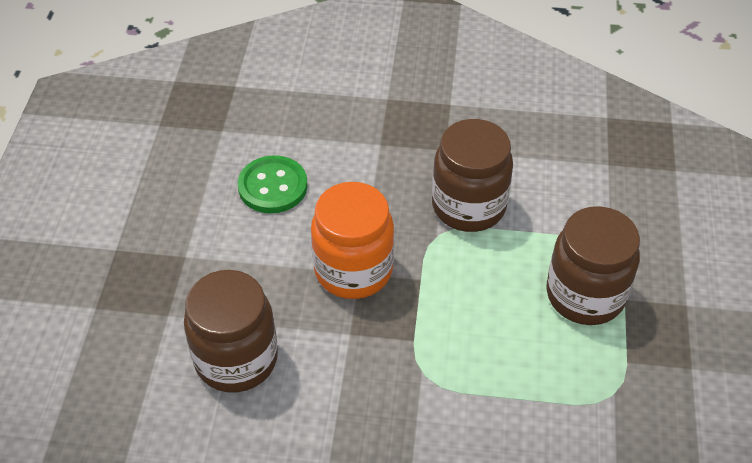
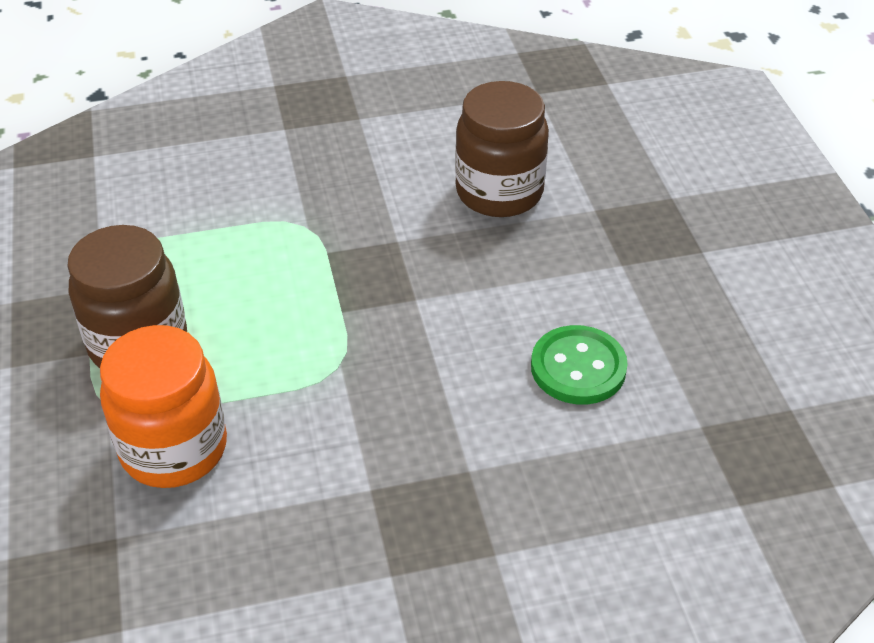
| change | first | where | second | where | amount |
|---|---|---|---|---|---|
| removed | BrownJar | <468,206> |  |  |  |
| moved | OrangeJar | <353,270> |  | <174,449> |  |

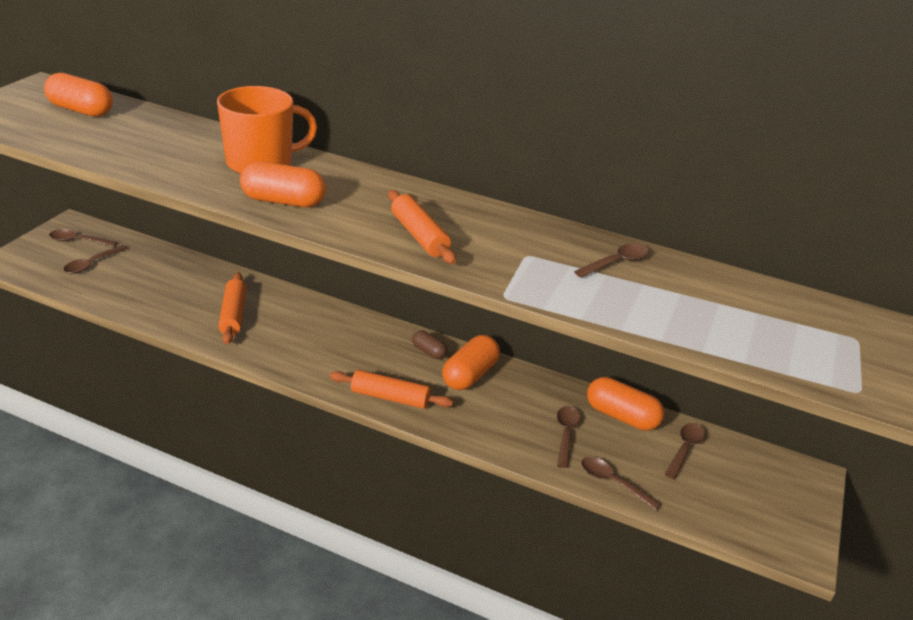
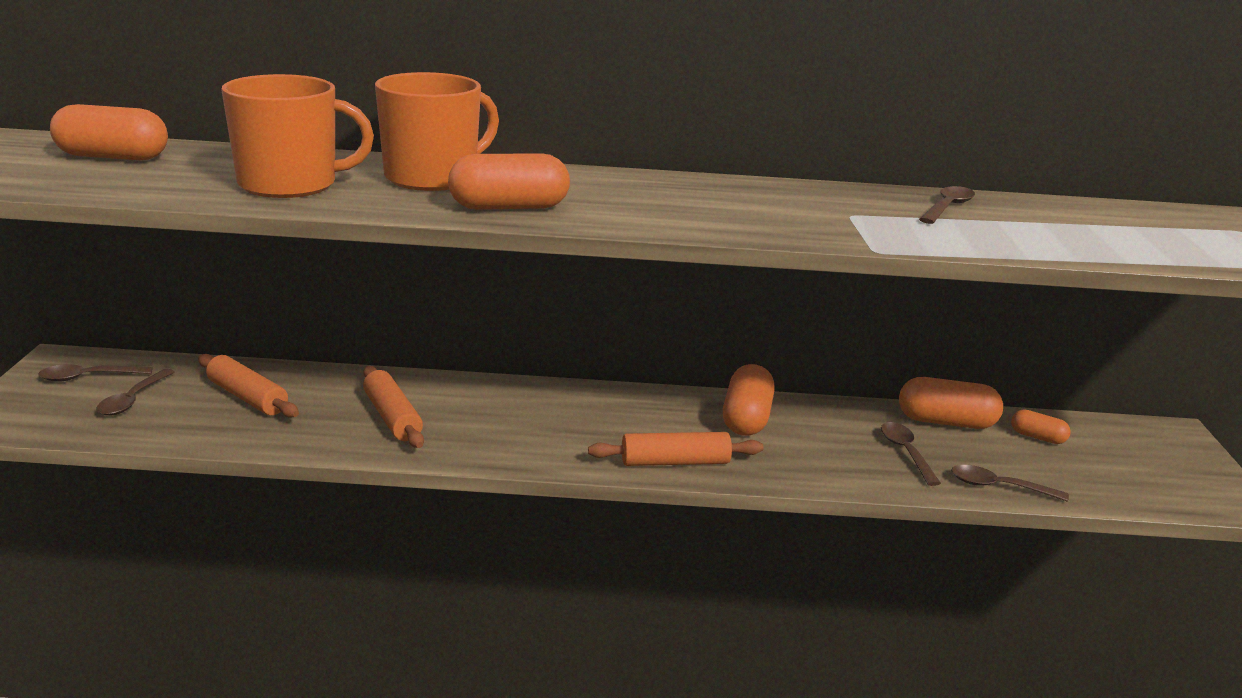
| change | first | where | second | where | amount |
|---|---|---|---|---|---|
| removed | BrownCapsule | <429,351> |  |  |  |
| added |  |  | OrangeMug | <290,184> |  |
| moved | OrangeRollingPin | <419,236> |  | <247,397> |  |
| replaced | BrownSpoon | <685,449> | OrangeCapsule | <1037,437> |  |

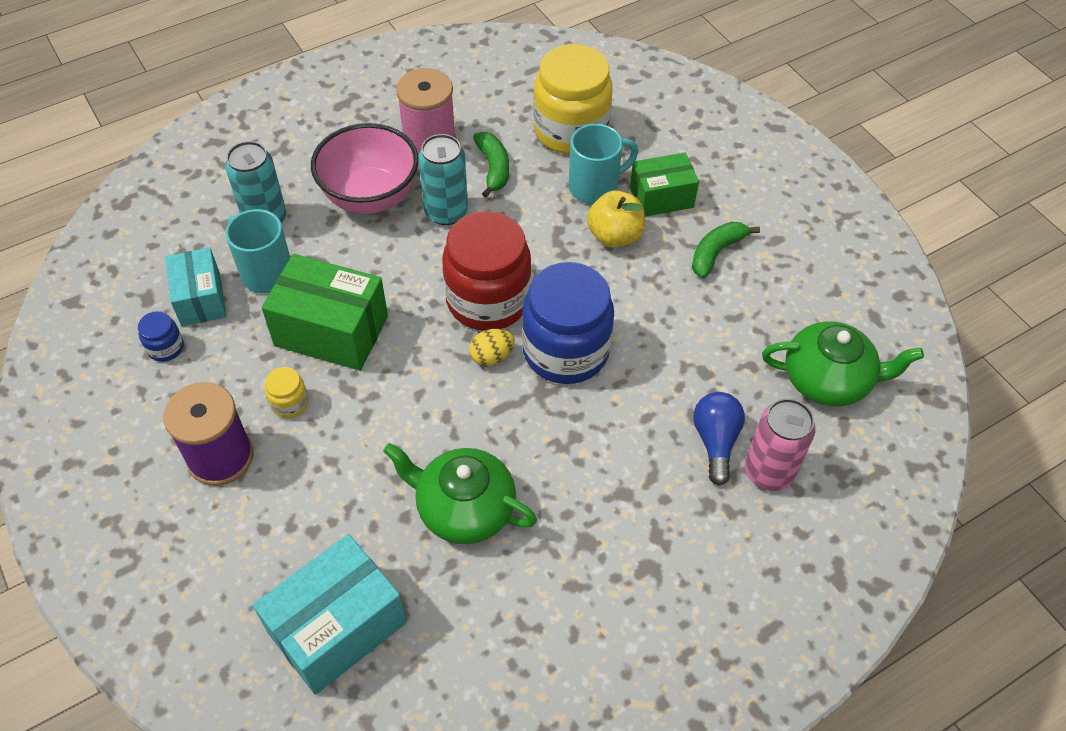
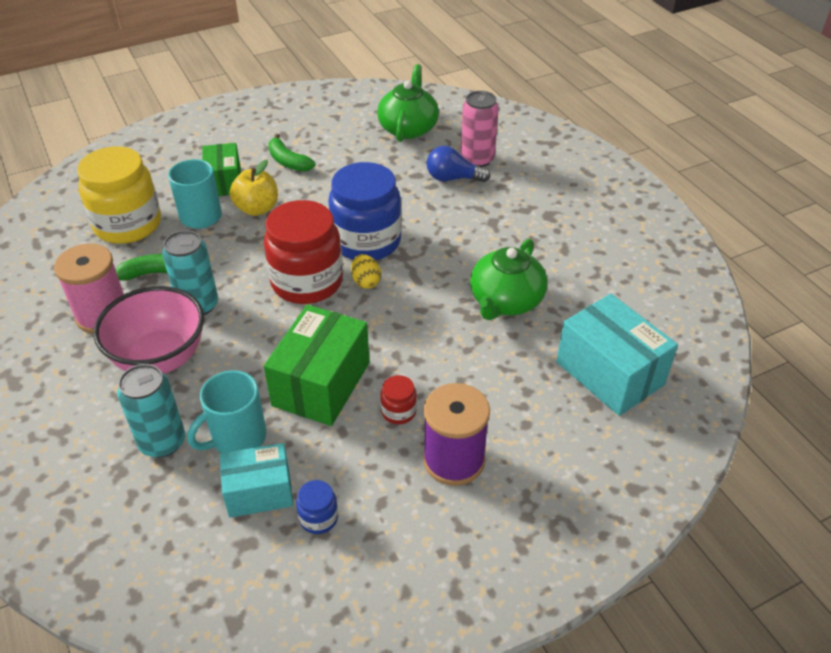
| change | first | where | second | where | amount |
|---|---|---|---|---|---|
| recoloured | YellowJar | <289,403> | RedJar | <398,411> |  |

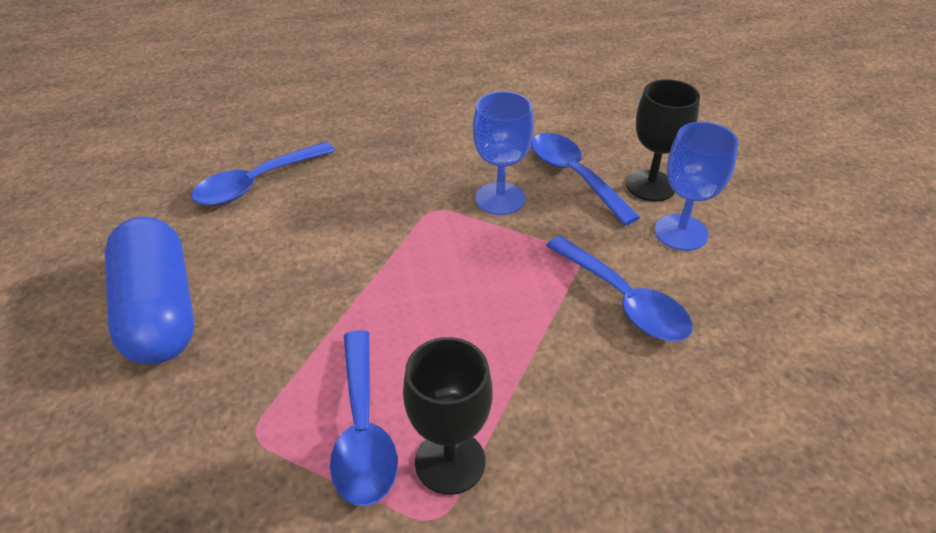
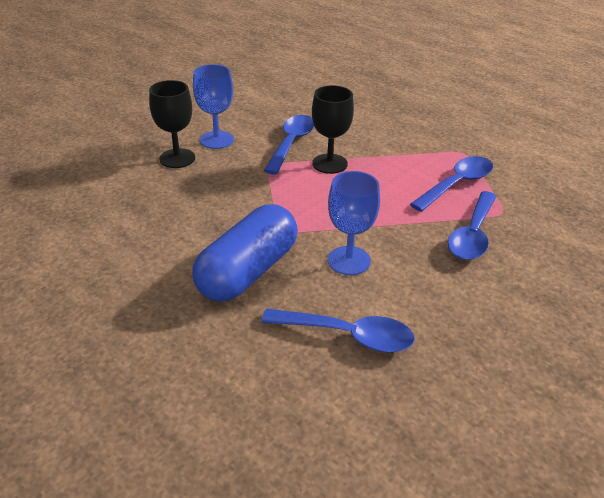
| change | first | where | second | where | amount |
|---|---|---|---|---|---|
| moved | BlueCapsule | <159,311> |  | <248,271> |  |
| moved | BlackGoblet | <450,462> |  | <329,164> |  |
| moved | BlueGoblet | <500,198> |  | <349,260> |  |
| moved | BlueSpoon | <574,176> |  | <472,235> |  |

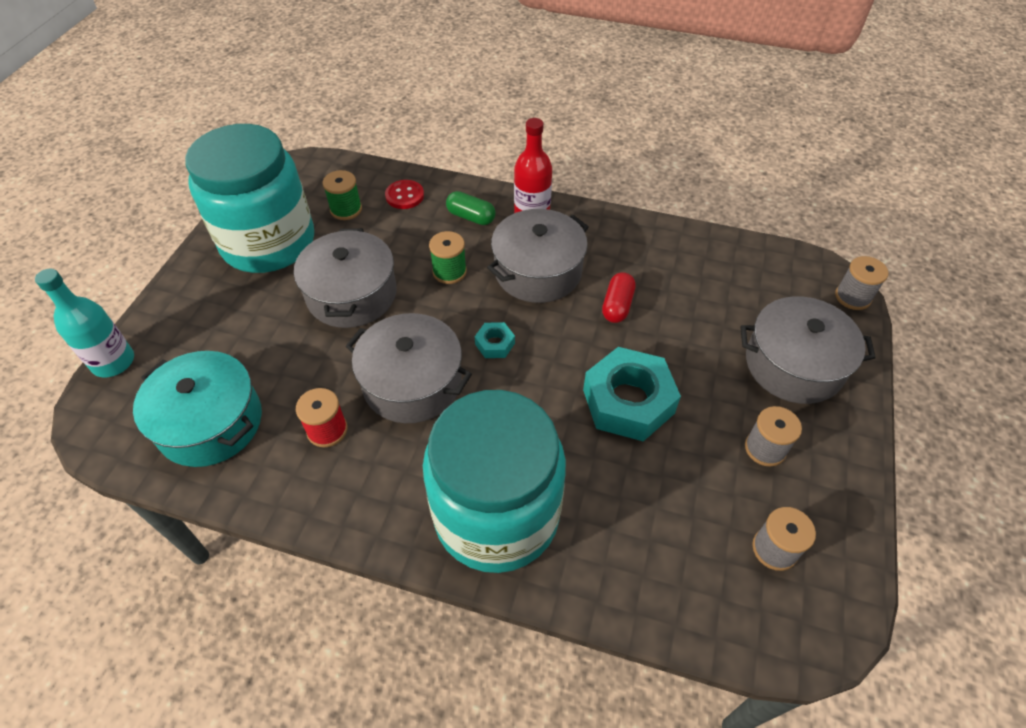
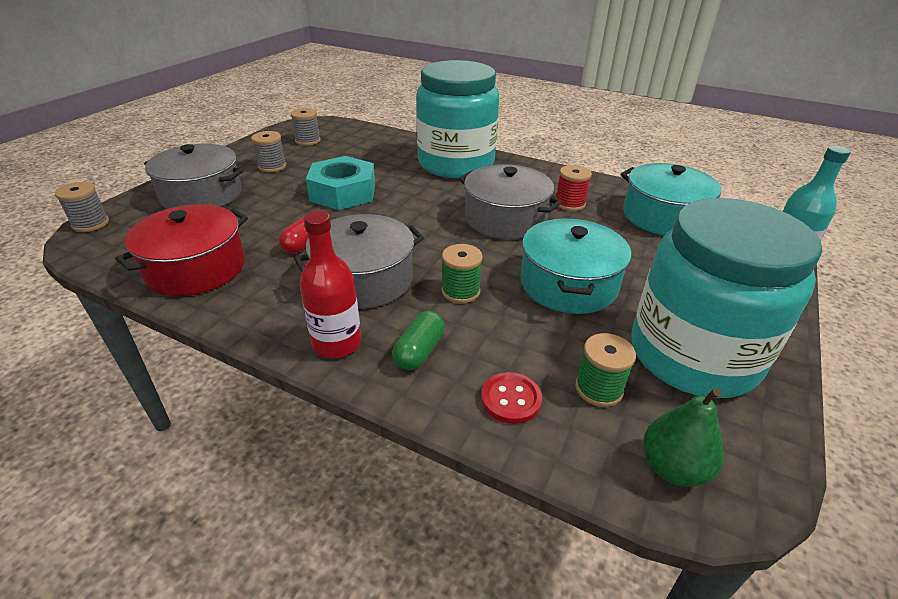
| change | first | where | second | where | amount |
|---|---|---|---|---|---|
| removed | TurquoiseNut | <495,344> |  |  |  |
| added |  |  | RedPot | <196,268> |  |
| added |  |  | GreenPear | <673,468> |  |
| recoloured | GreyPot | <351,294> | TurquoisePot | <568,284> |  |
| turned | GreenCapsule | <471,217> |  | <419,351> | 75 degrees clockwise |

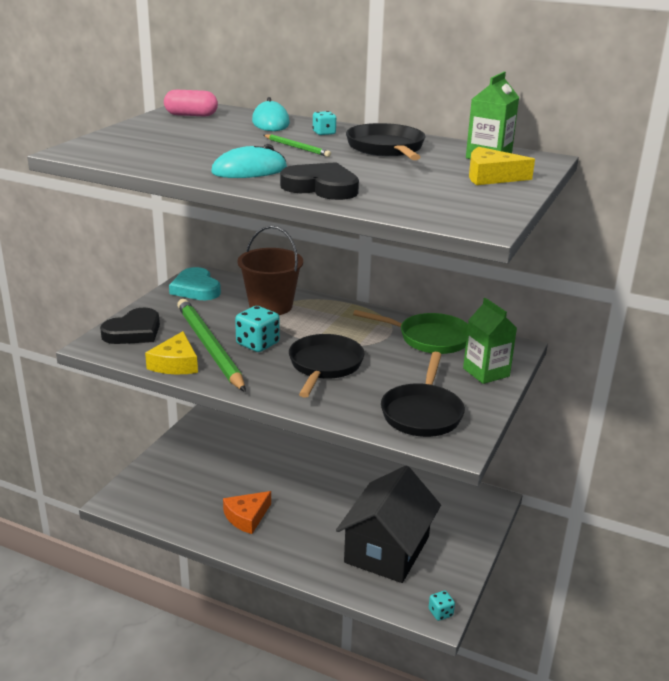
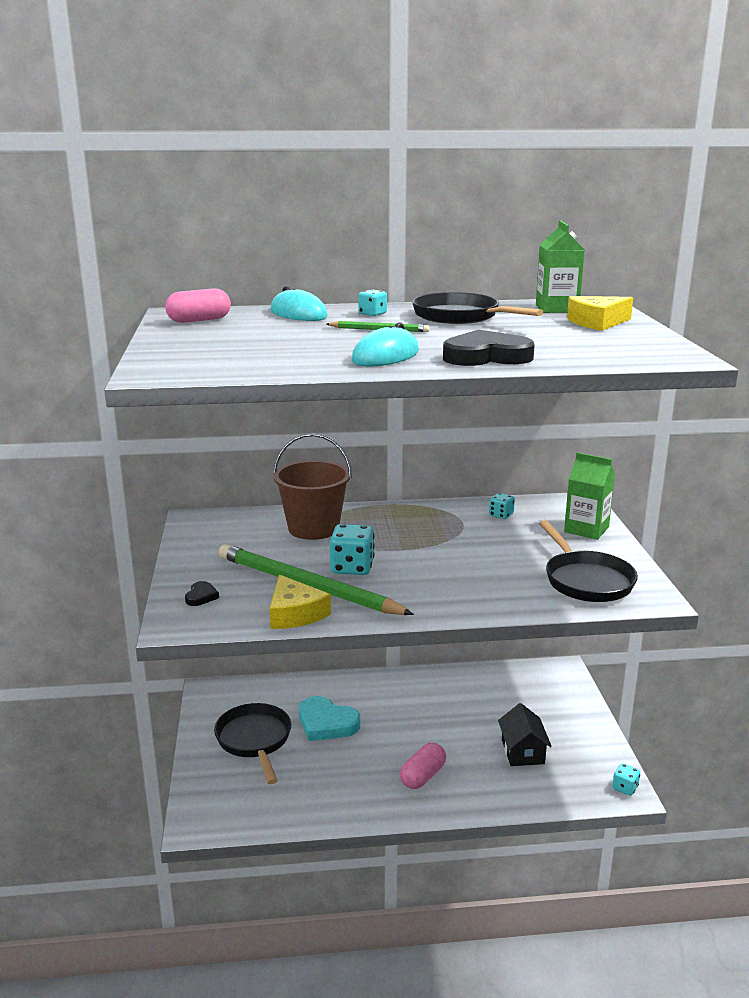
| change | first | where | second | where | amount |
|---|---|---|---|---|---|
| removed | OrangeCheese | <247,517> |  |  |  |
| added |  |  | PinkCapsule | <423,776> |  |
| moved | TurquoiseHeart | <196,289> |  | <326,723> |  |
| moved | BlackPan | <324,366> |  | <255,740> |  |
| replaced | GreenPan | <429,338> | TurquoiseDice | <501,515> |  |
| resized | BlackHeart | <133,332> |  | <201,596> | x0.47 |
| resized | BlackHouse | <387,549> |  | <522,751> | x0.50 |

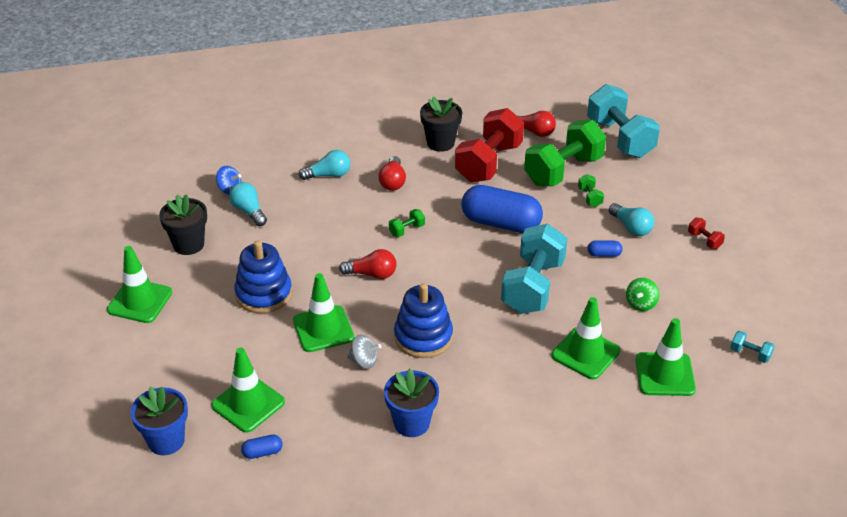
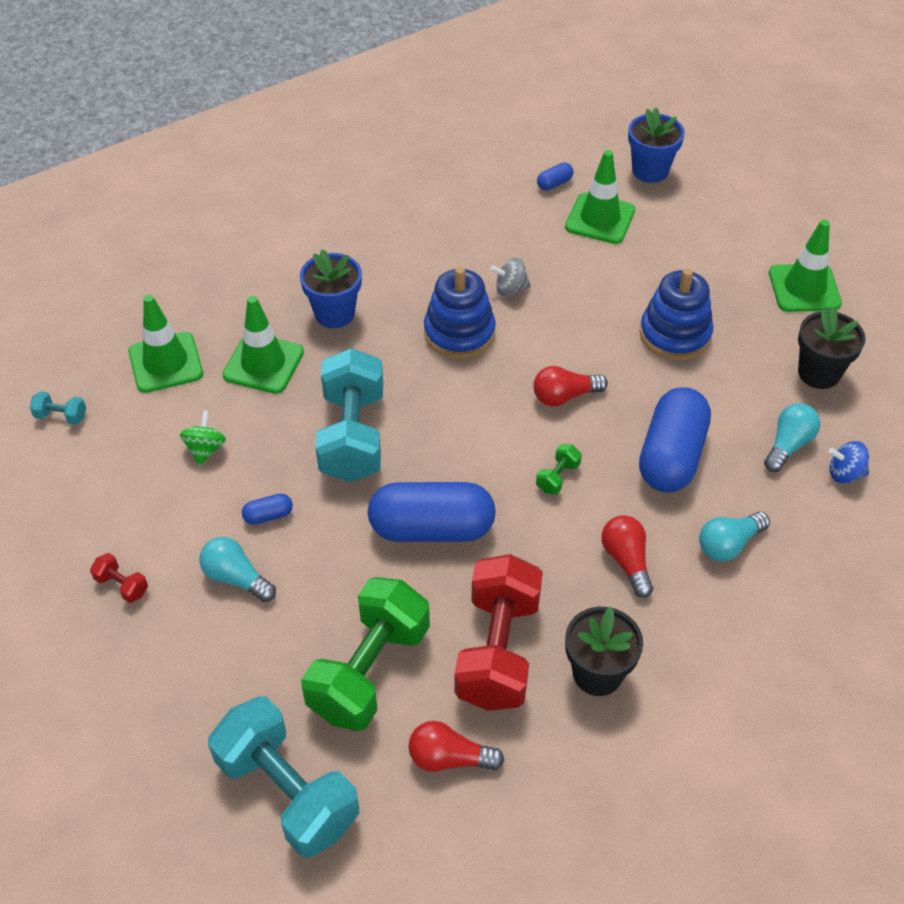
| change | first | where | second | where | amount |
|---|---|---|---|---|---|
| removed | GreenTrafficCone | <323,329> |  |  |  |
| removed | GreenDumbbell | <589,197> |  |  |  |
| added |  |  | BlueCapsule | <671,456> |  |
| moved | BlueFlowerPot | <411,423> |  | <334,313> |  |
| turned | TurquoiseLightBulb | <249,211> |  | <788,445> | 90 degrees counterclockwise |

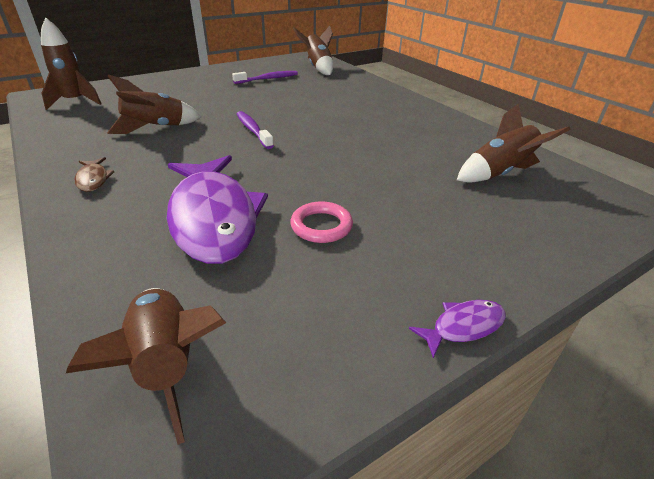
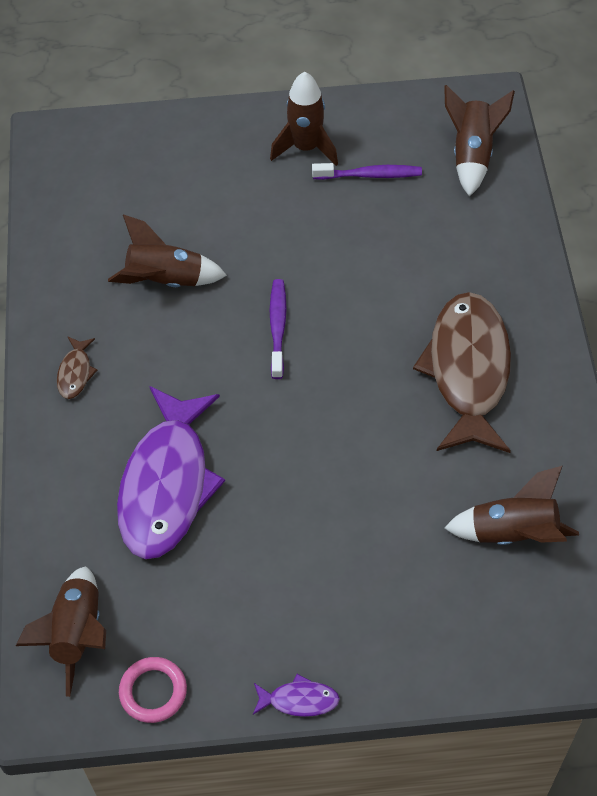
| change | first | where | second | where | amount |
|---|---|---|---|---|---|
| added |  |  | BrownFish | <468,370> |  |
| moved | BrownRocket | <75,102> |  | <306,148> |  |
| moved | PinkRing | <321,226> |  | <153,691> |  |

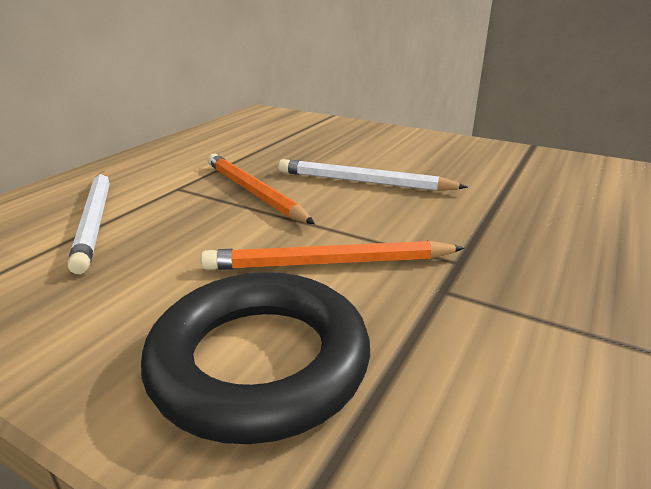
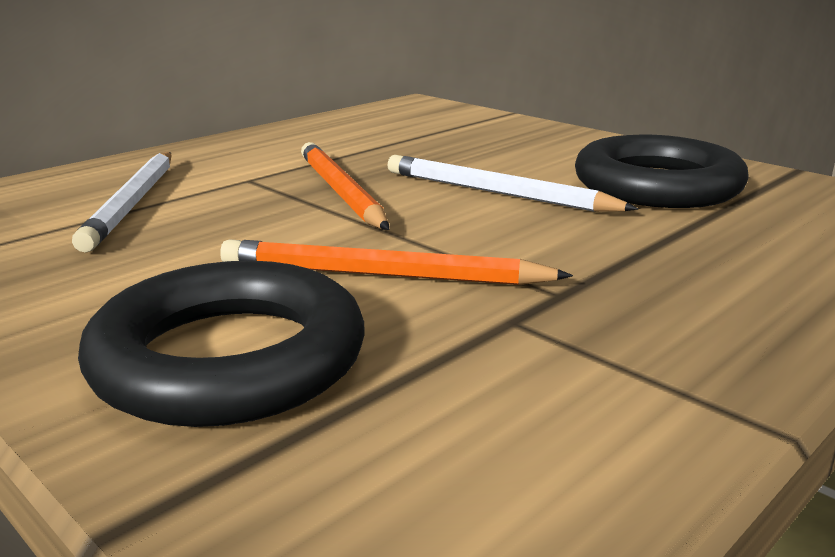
| change | first | where | second | where | amount |
|---|---|---|---|---|---|
| added |  |  | BlackRing | <657,185> |  |

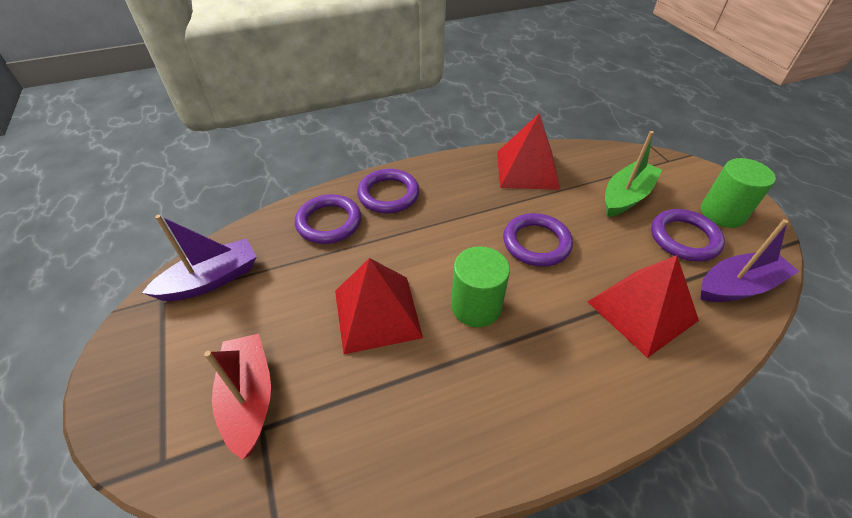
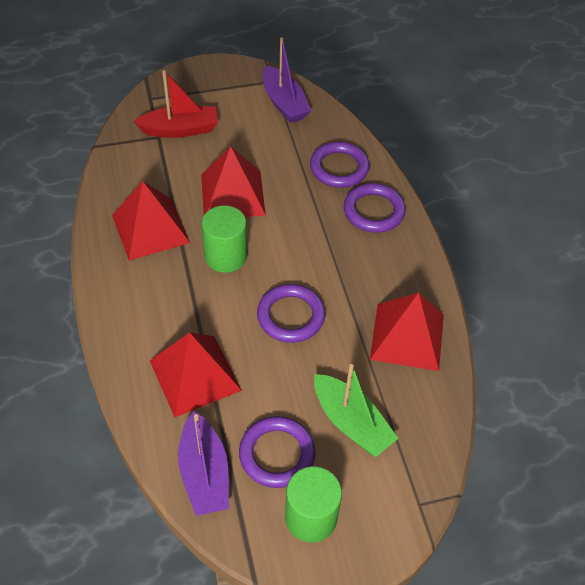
| change | first | where | second | where | amount |
|---|---|---|---|---|---|
| added |  |  | RedPyramid | <150,229> |  |

